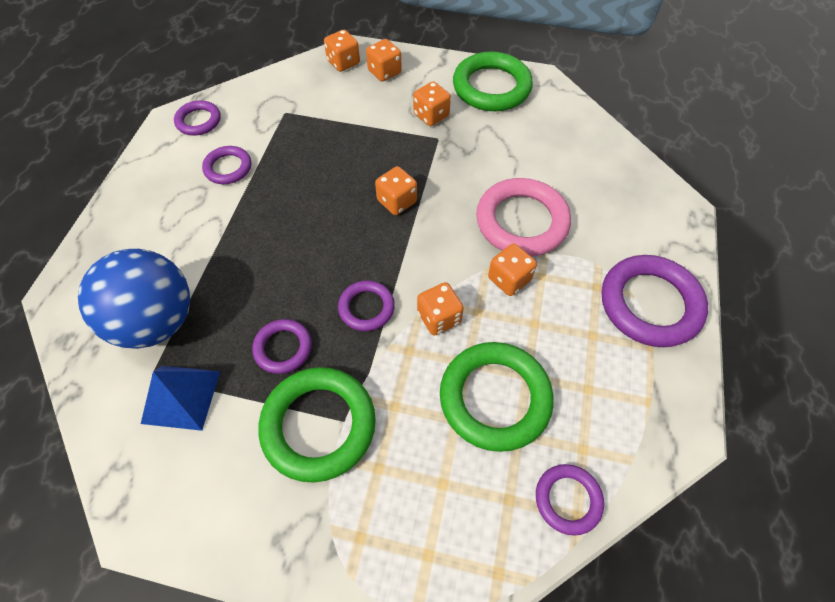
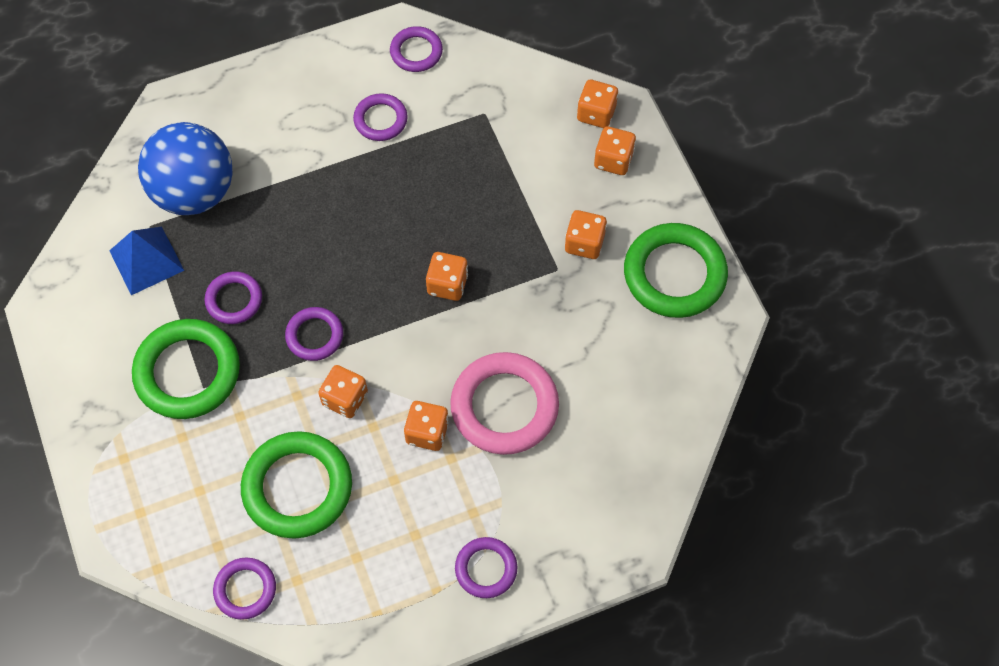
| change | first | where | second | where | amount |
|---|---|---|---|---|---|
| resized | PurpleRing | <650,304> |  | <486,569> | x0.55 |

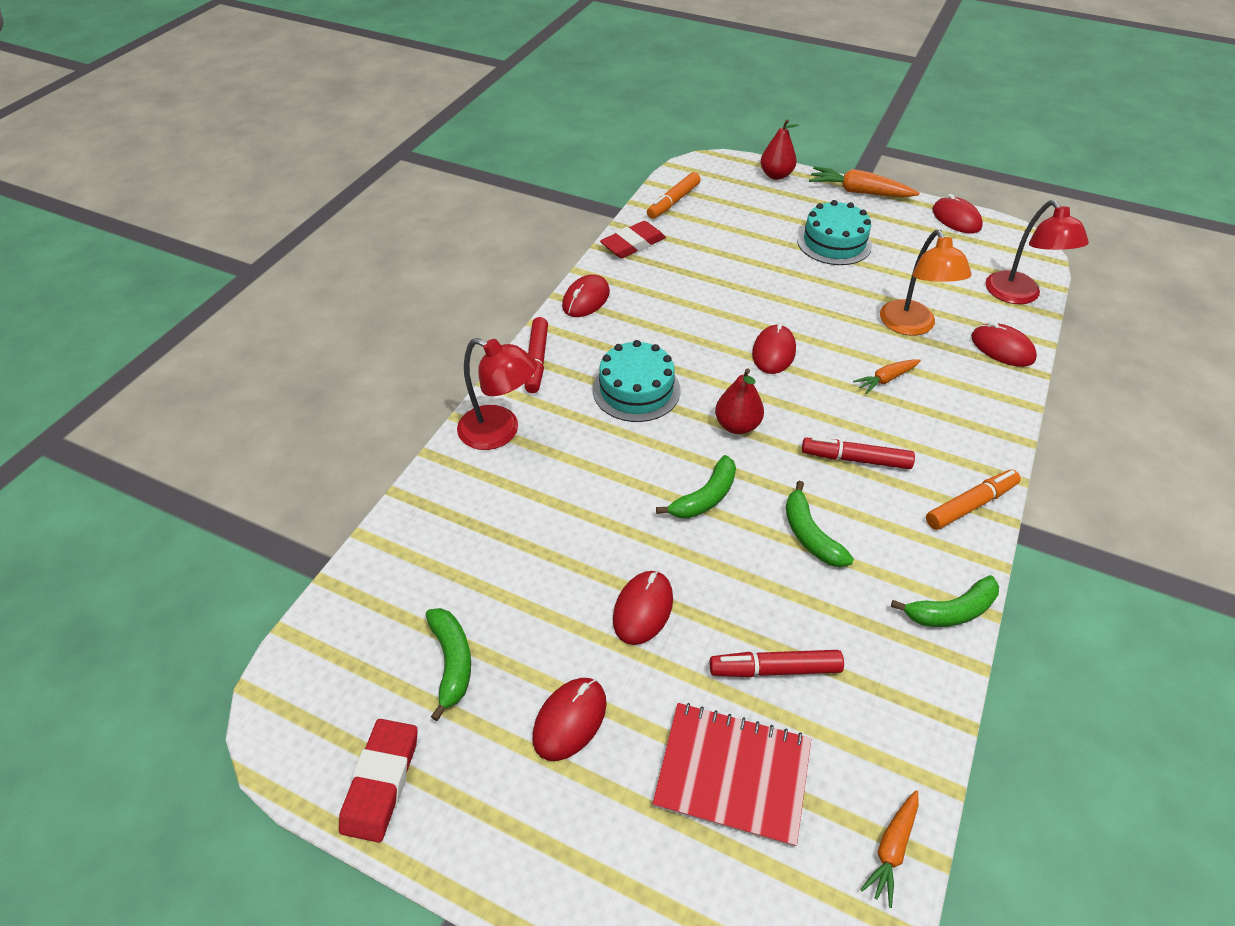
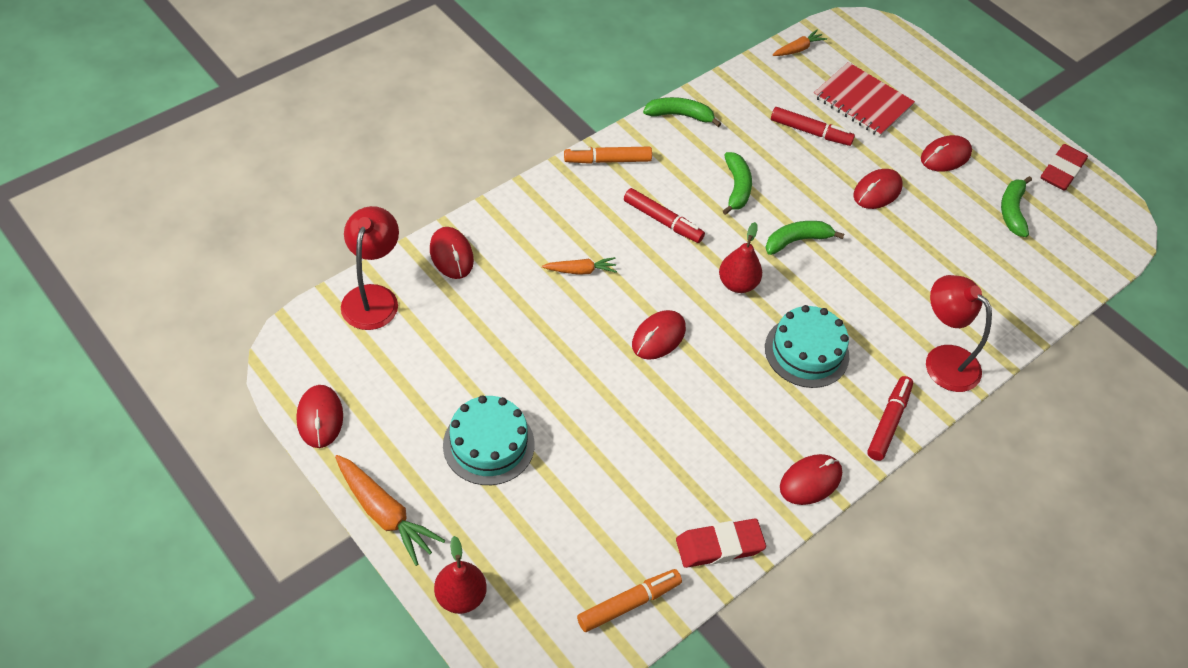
| change | first | where | second | where | amount |
|---|---|---|---|---|---|
| removed | OrangeLamp | <911,326> |  |  |  |

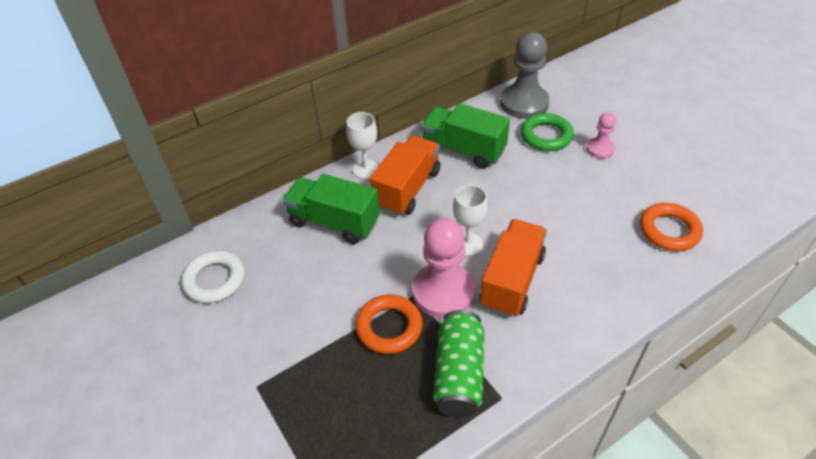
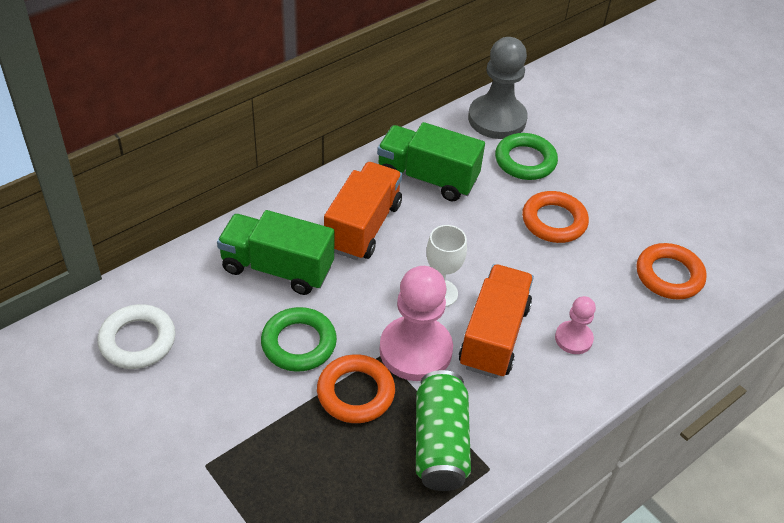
| change | first | where | second | where | amount |
|---|---|---|---|---|---|
| removed | WhiteGoblet | <366,169> |  |  |  |
| added |  |  | GreenRing | <299,343> |  |
| added |  |  | OrangeRing | <554,221> |  |
| moved | PinkPawn | <600,149> |  | <573,338> |  |

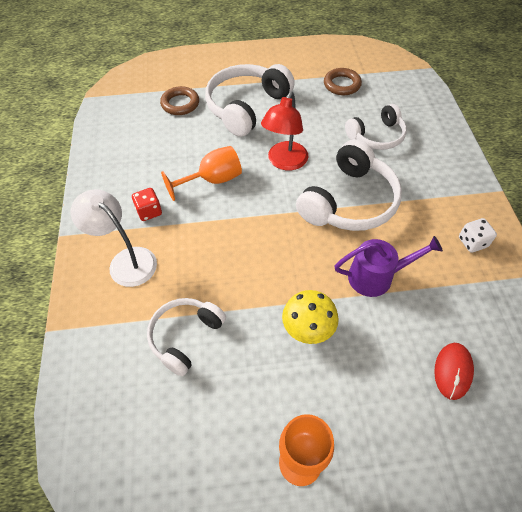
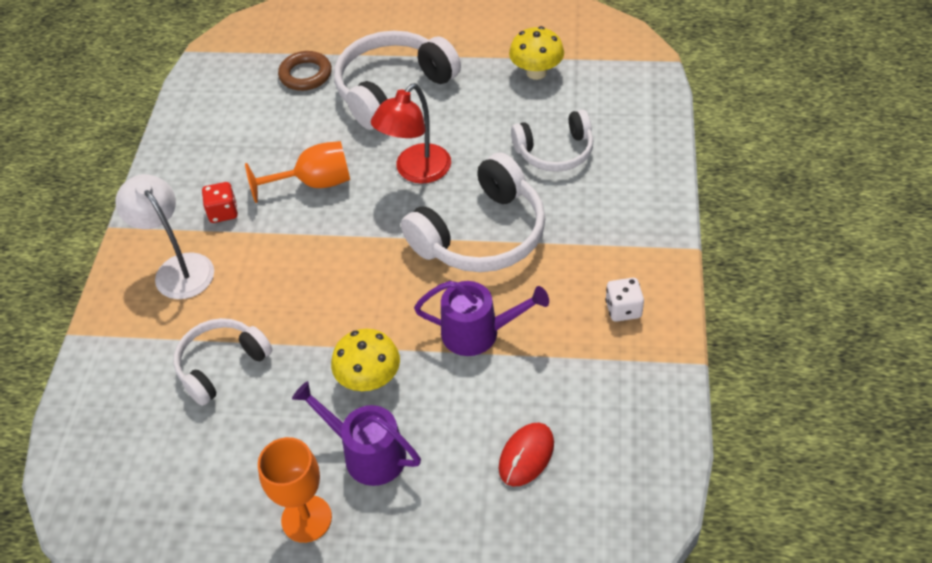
| change | first | where | second | where | amount |
|---|---|---|---|---|---|
| added |  |  | PurpleWateringCan | <367,453> |  |
| replaced | BrownRing | <342,85> | YellowMushroom | <536,72> |  |

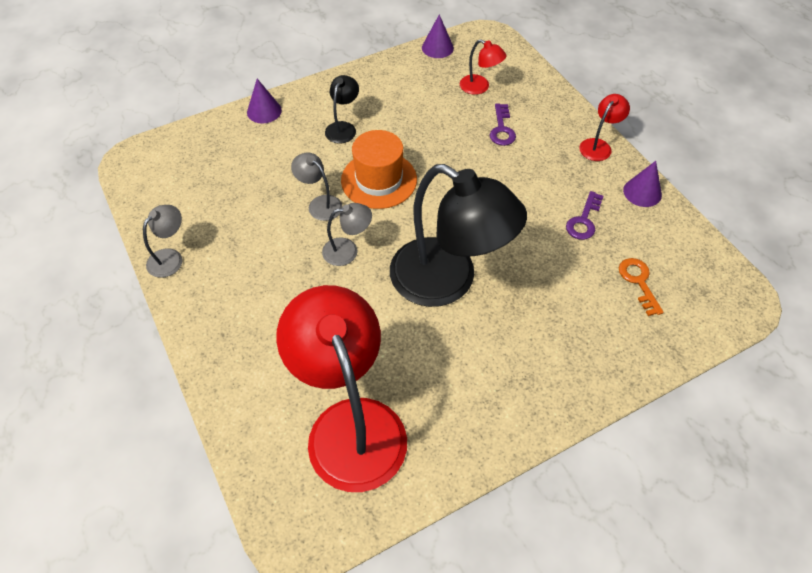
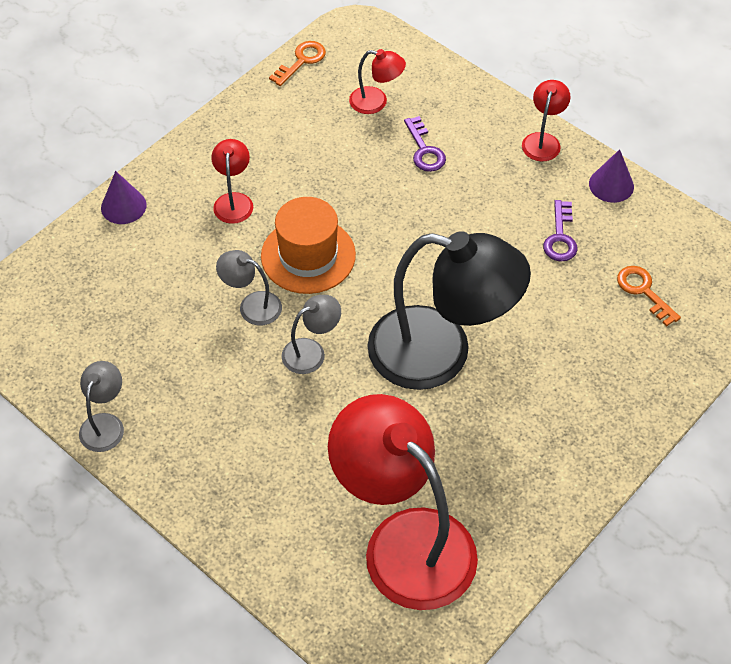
| change | first | where | second | where | amount |
|---|---|---|---|---|---|
| replaced | PurpleCone | <437,47> | OrangeKey | <301,61> |  |
| recoloured | BlackLamp | <343,128> | RedLamp | <234,201> |  |

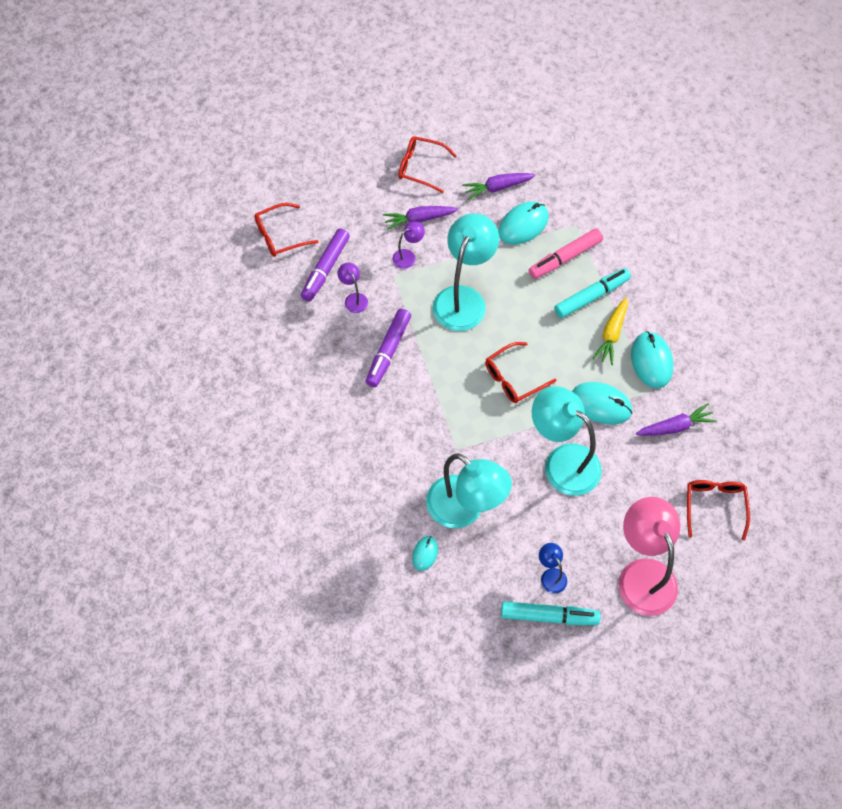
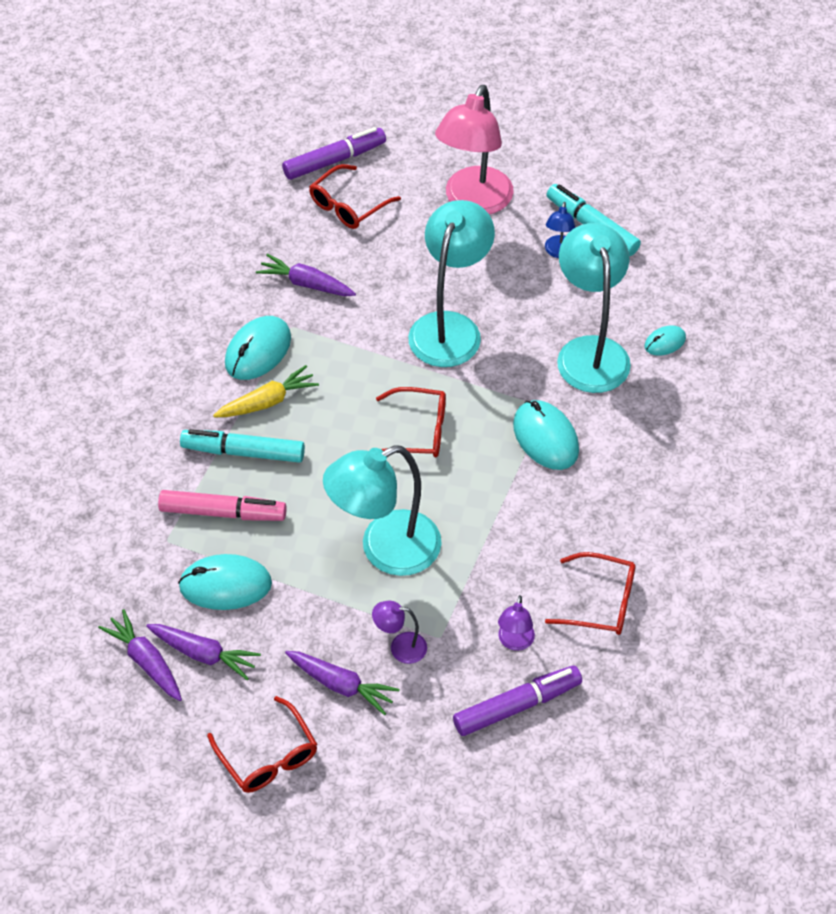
| change | first | where | second | where | amount |
|---|---|---|---|---|---|
| added |  |  | PurpleCarrot | <145,661> |  |
| moved | RedGlasses | <280,235> |  | <600,602> |  |
| moved | PurpleMarker | <388,351> |  | <334,160> |  |
| moved | TurquoiseMouse | <600,404> |  | <545,438> |  |
| turned | TurquoiseLamp | <562,462> |  | <450,327> | 150 degrees counterclockwise |

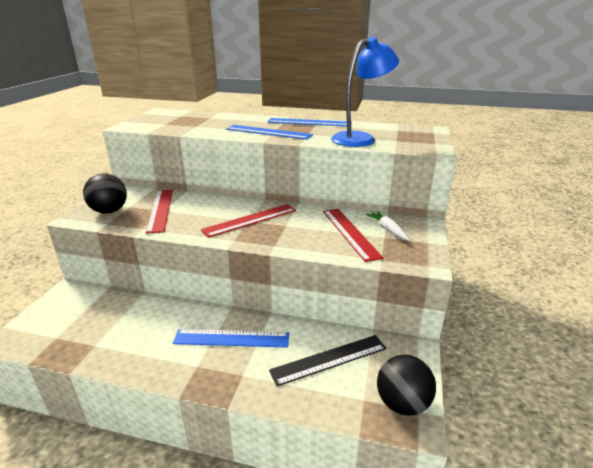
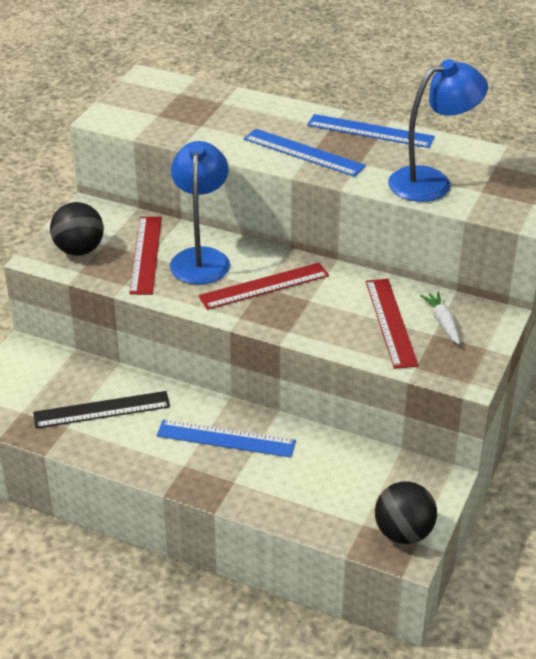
| change | first | where | second | where | amount |
|---|---|---|---|---|---|
| added |  |  | BlueLamp | <201,258> |  |
| moved | BlackRuler | <329,359> |  | <102,410> |  |

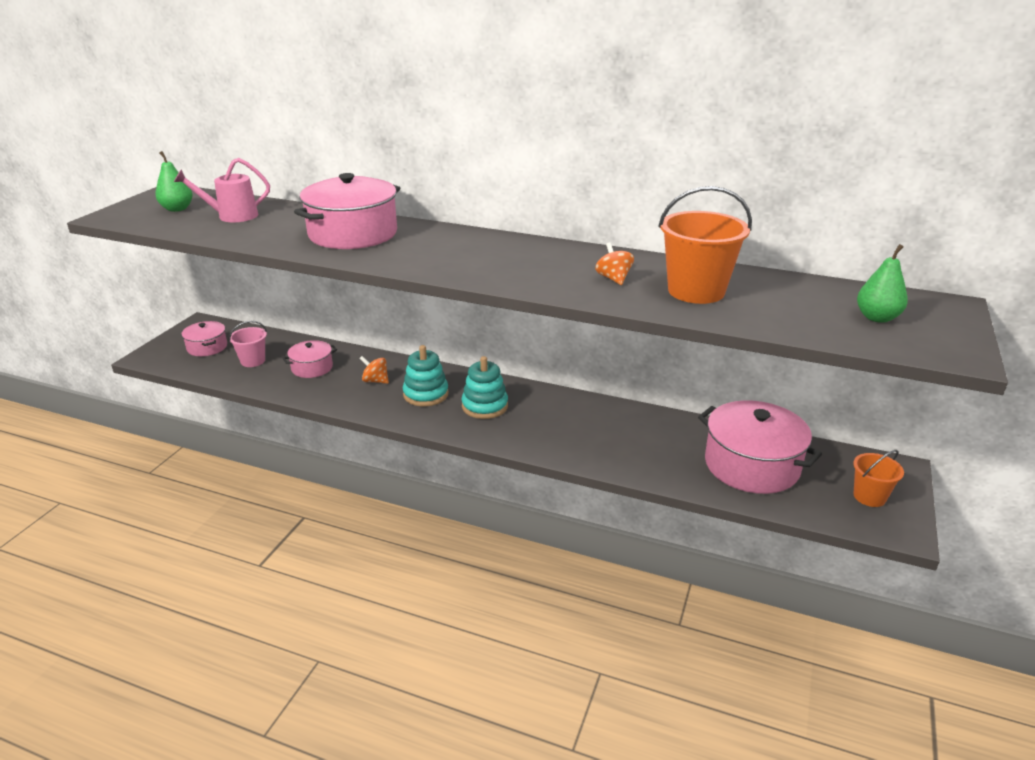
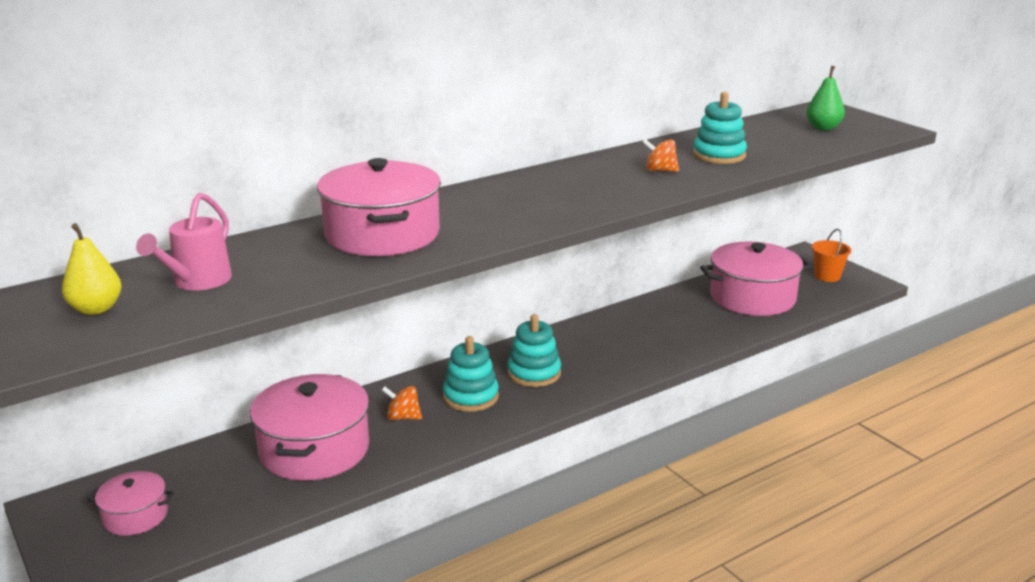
| change | first | where | second | where | amount |
|---|---|---|---|---|---|
| removed | PinkBucket | <253,361> |  |  |  |
| replaced | OrangeBucket | <696,291> | TurquoiseStackingToy | <719,155> |  |
| recoloured | GreenPear | <177,209> | YellowPear | <96,309> |  |
| turned | OrangeSpinningTop | <375,381> |  | <403,417> | 45 degrees clockwise |
| resized | PinkPot | <312,368> |  | <314,449> | x1.90 |

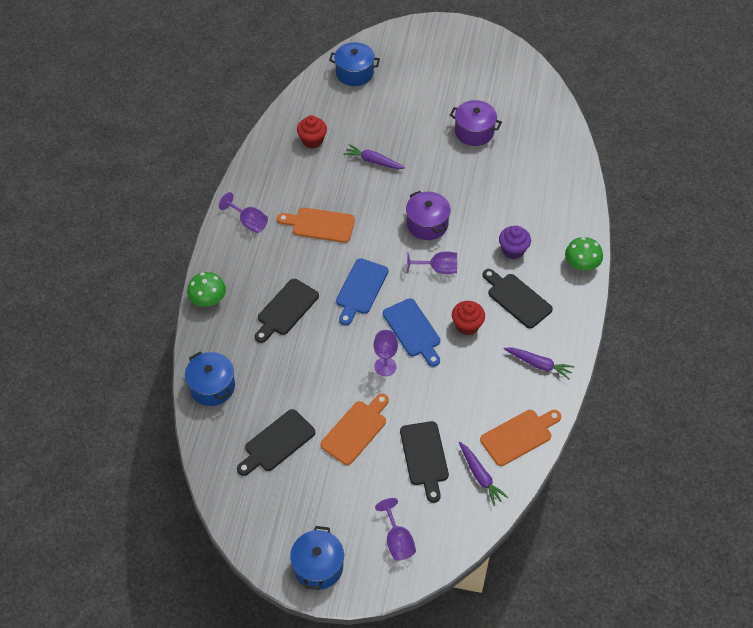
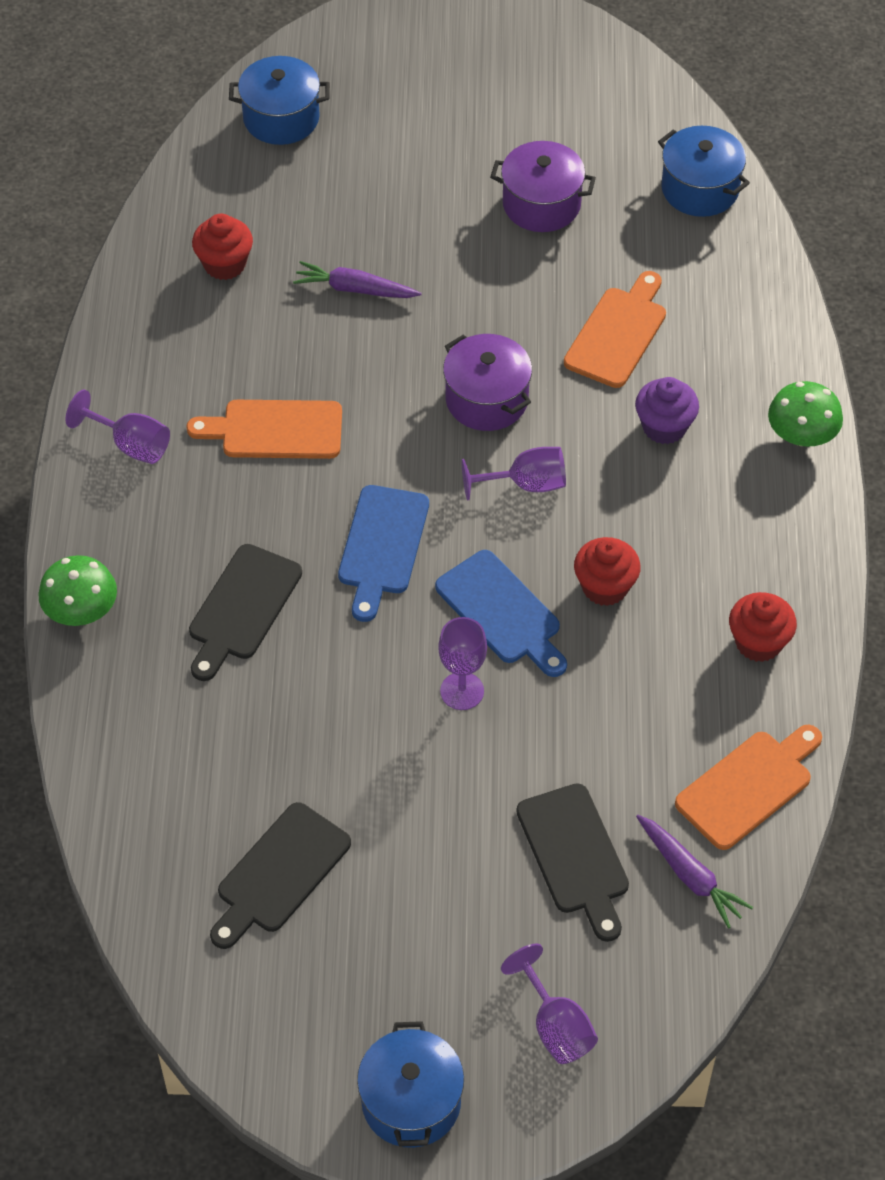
| change | first | where | second | where | amount |
|---|---|---|---|---|---|
| removed | BlackCuttingBoard | <517,299> |  |  |  |
| moved | BluePot | <212,387> |  | <700,189> |  |
| moved | OrangeCuttingBoard | <356,430> |  | <618,333> |  |
| replaced | PurpleCarrot | <538,364> | RedCupcake | <758,642> |  |

